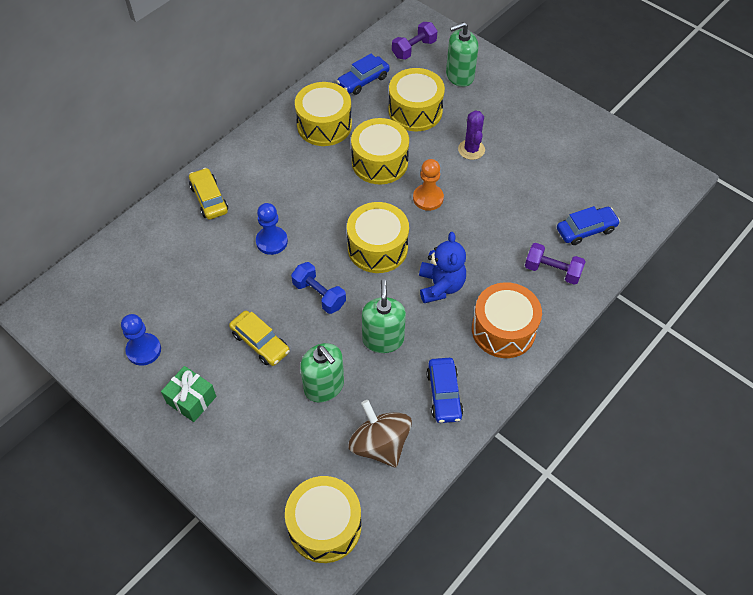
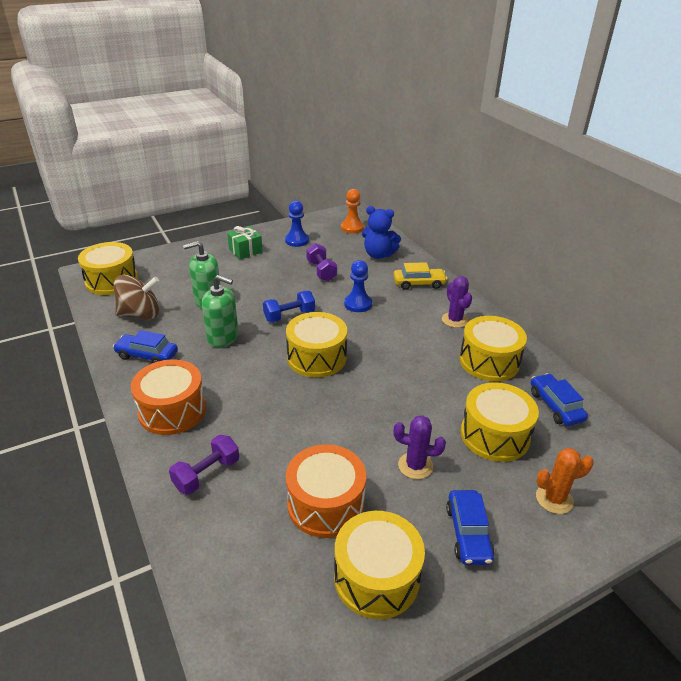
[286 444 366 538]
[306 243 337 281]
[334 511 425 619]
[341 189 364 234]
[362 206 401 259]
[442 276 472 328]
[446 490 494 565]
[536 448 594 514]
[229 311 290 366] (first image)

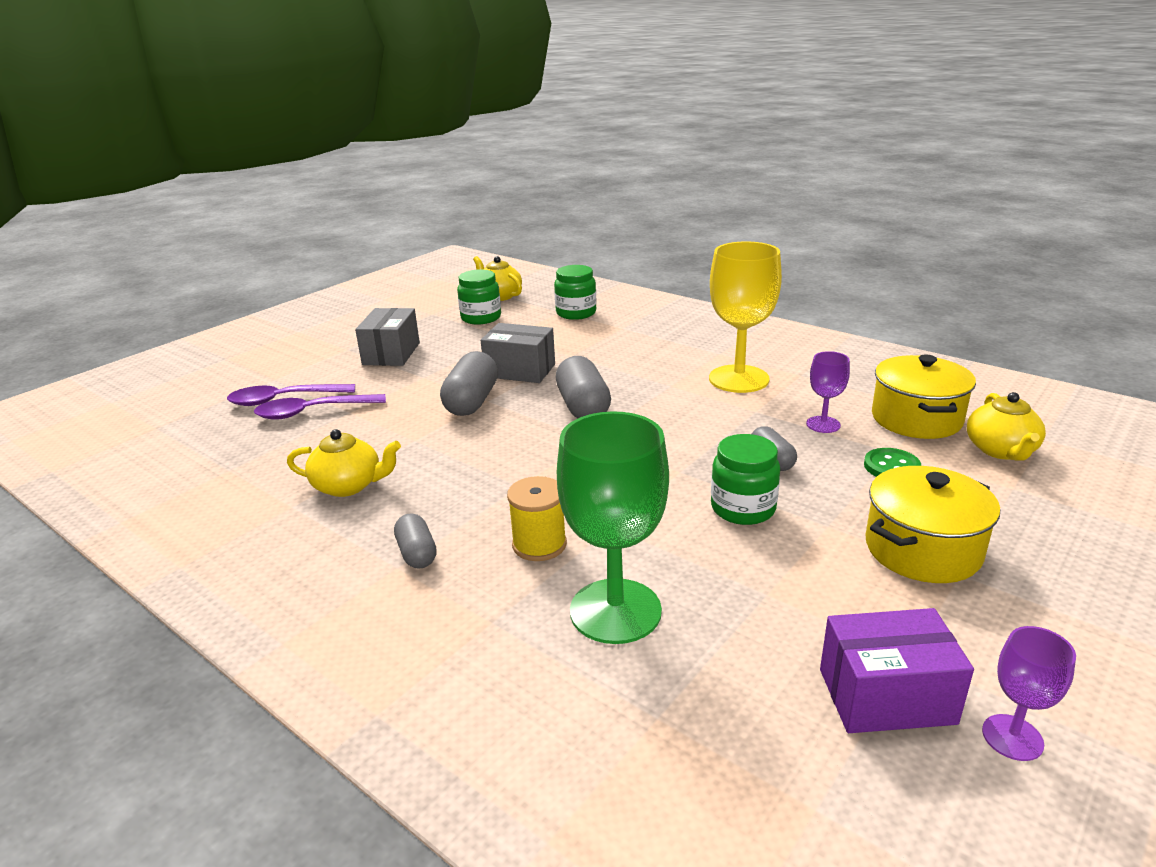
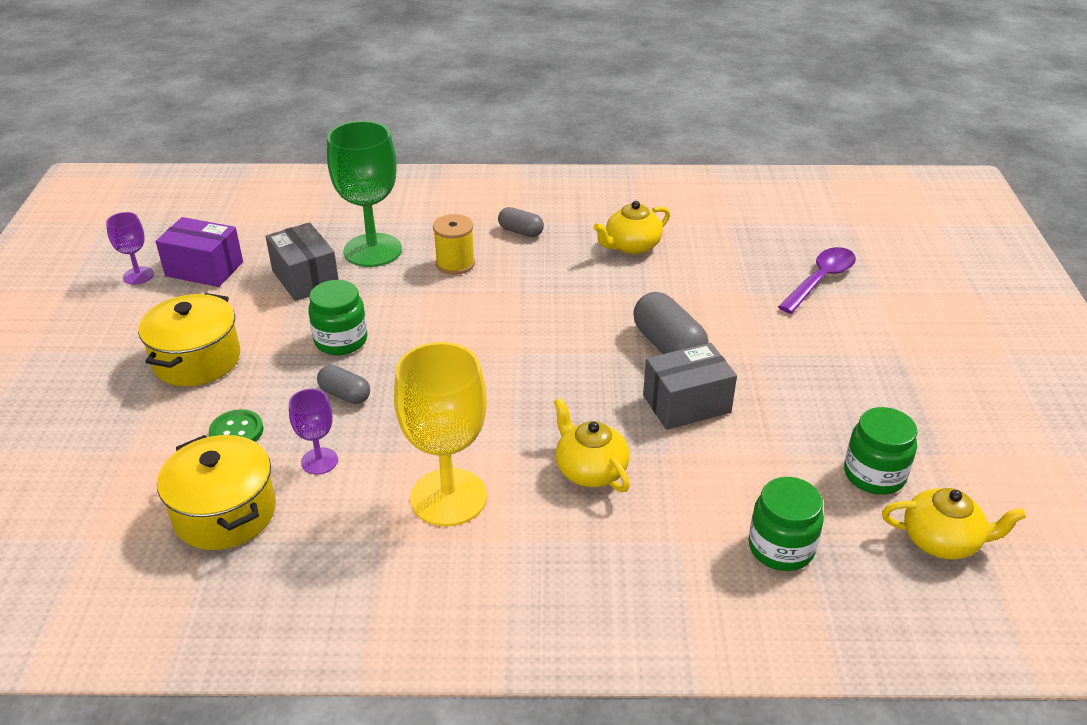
[156 217 243 287]
[265 222 339 301]
[554 398 630 492]
[254 394 386 420] (first image)
[556 356 611 418] (first image)

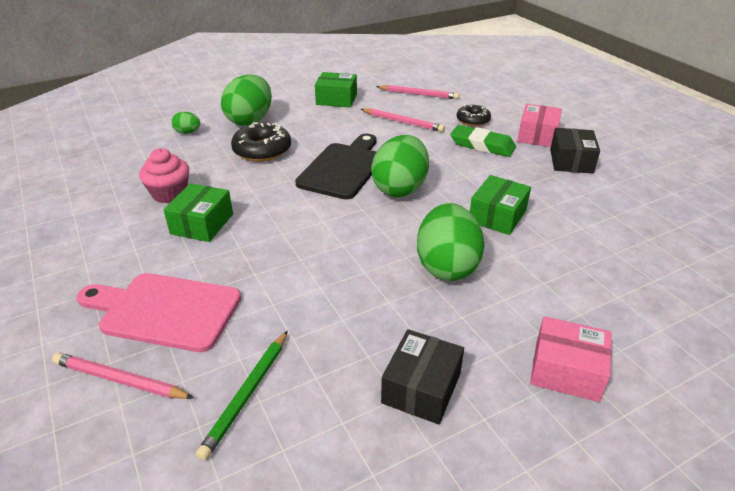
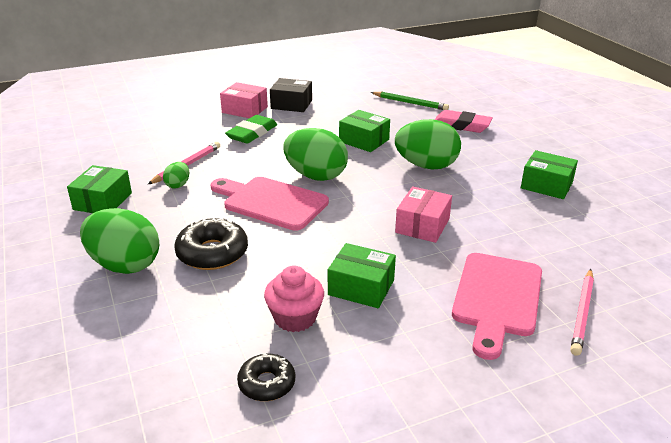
[163 162 189 189]
[211 177 329 231]
[237 353 295 401]
[371 92 449 110]
[395 186 452 243]
[435 110 493 133]
[521 150 578 199]
[376 85 459 99] (first image)

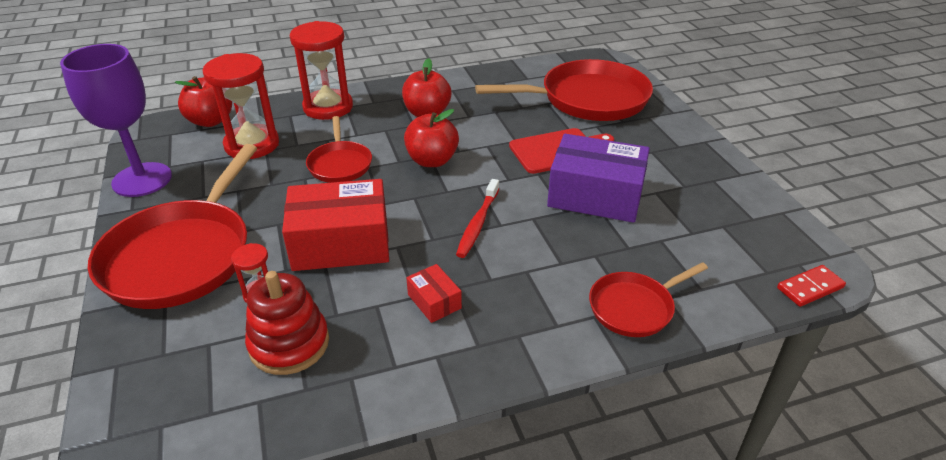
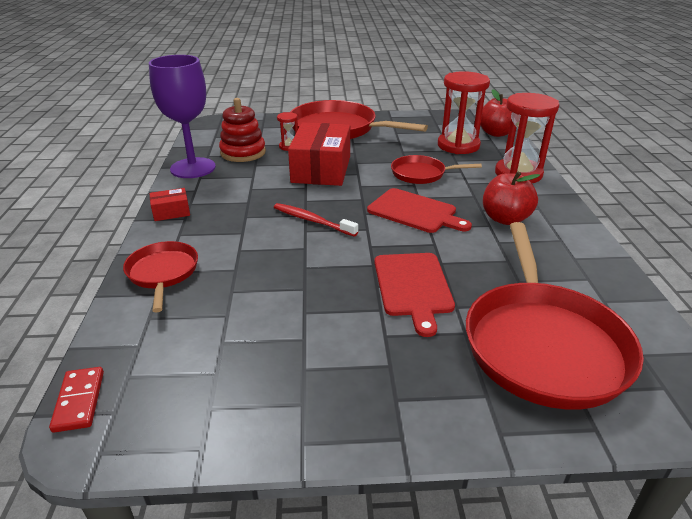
[149 55 216 178]
[150 188 190 221]
[367 188 472 233]
[547 134 650 223] (first image)

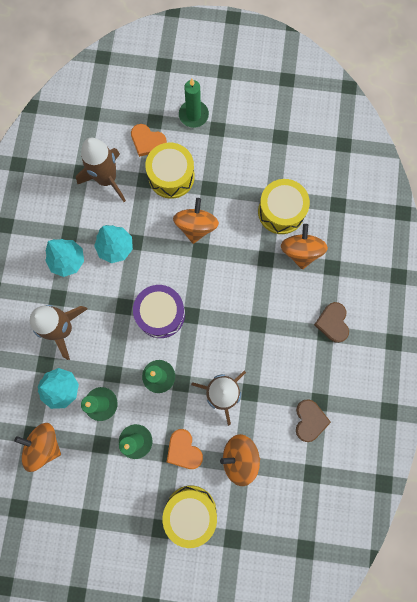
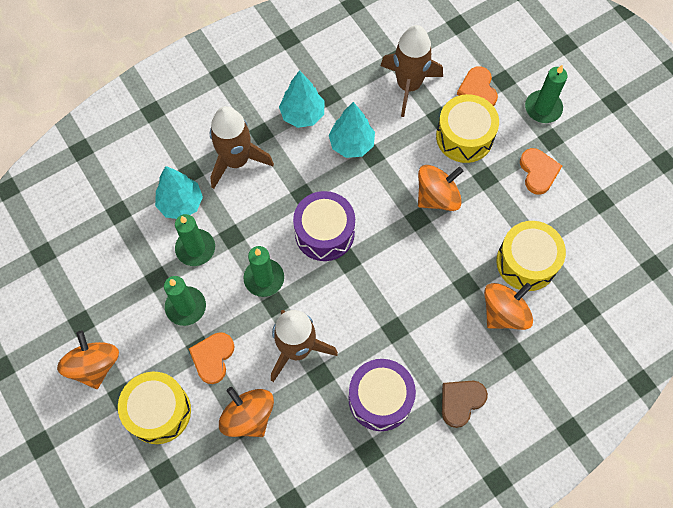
[57 331 119 389]
[349 359 416 431]
[520 148 562 194]
[296 399 331 442] (first image)

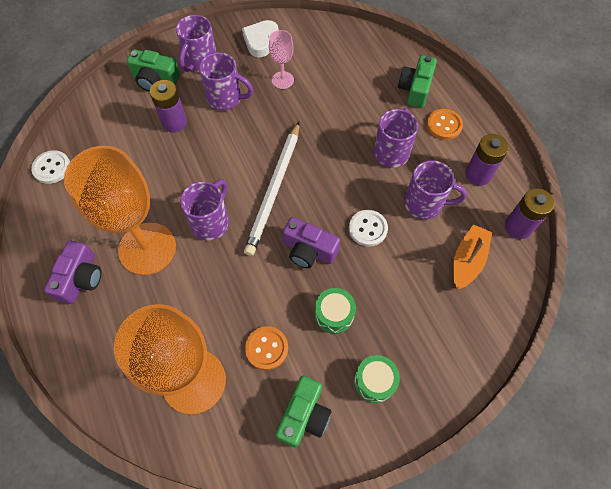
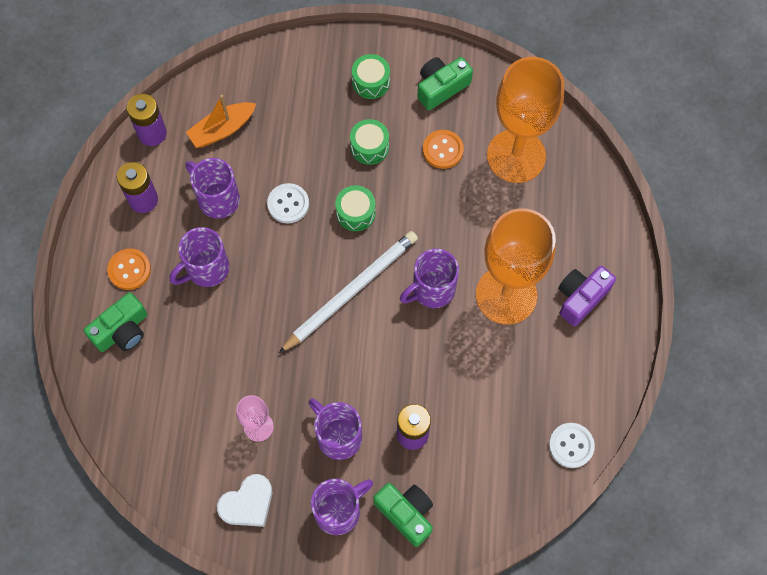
[335 185 376 231]

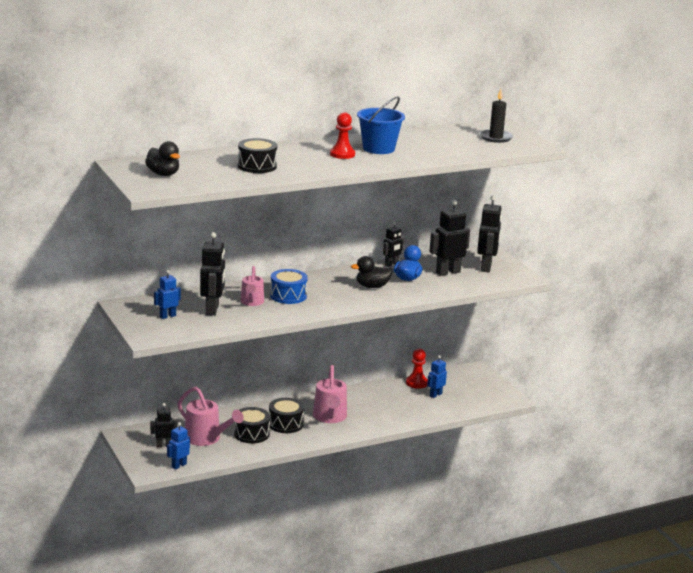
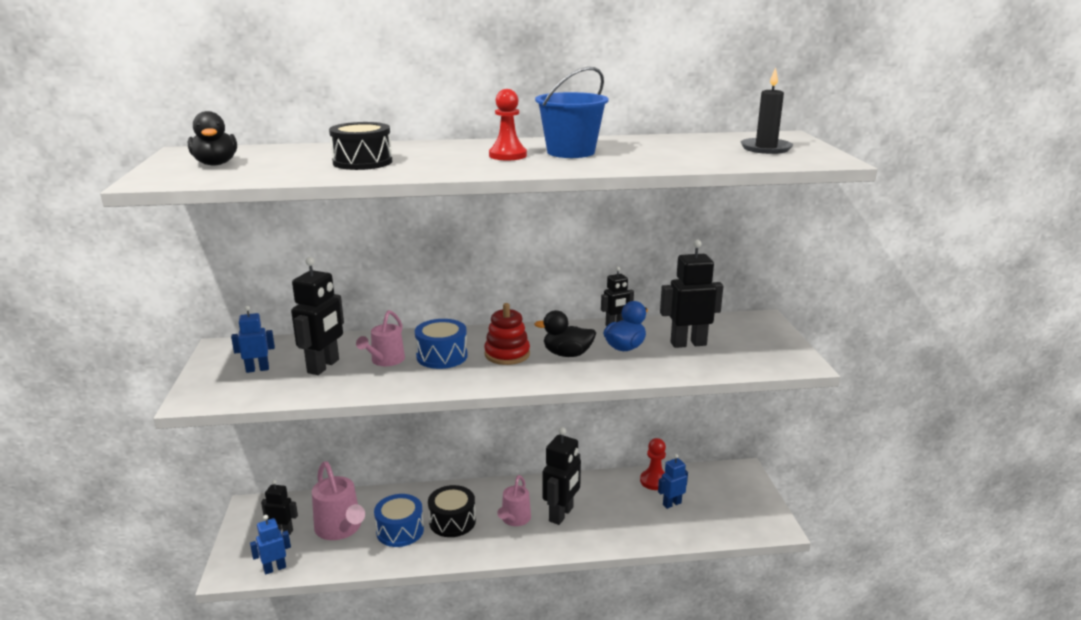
[374 494 424 547]
[484 303 530 365]
[497 475 531 526]
[543 427 581 525]

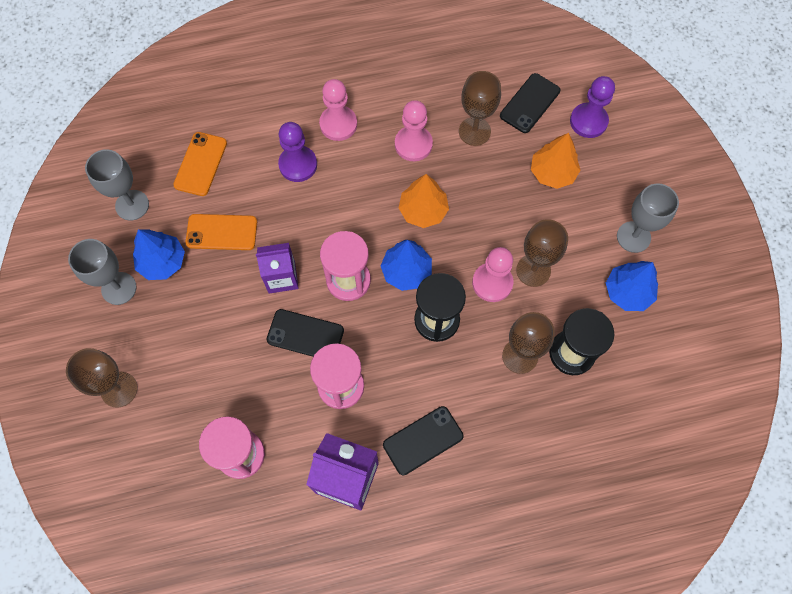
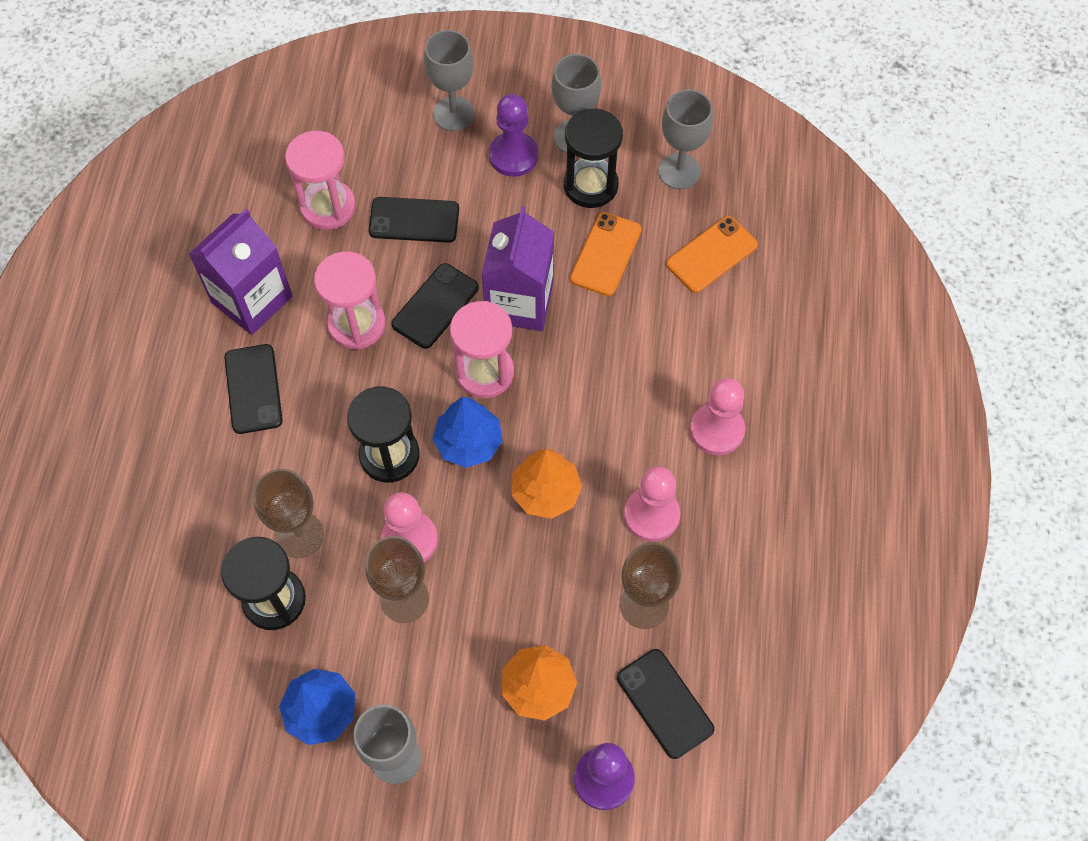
[368 197 459 243]
[424 30 475 131]
[481 206 554 331]
[489 94 538 177]
[564 108 623 208]
[666 216 758 293]

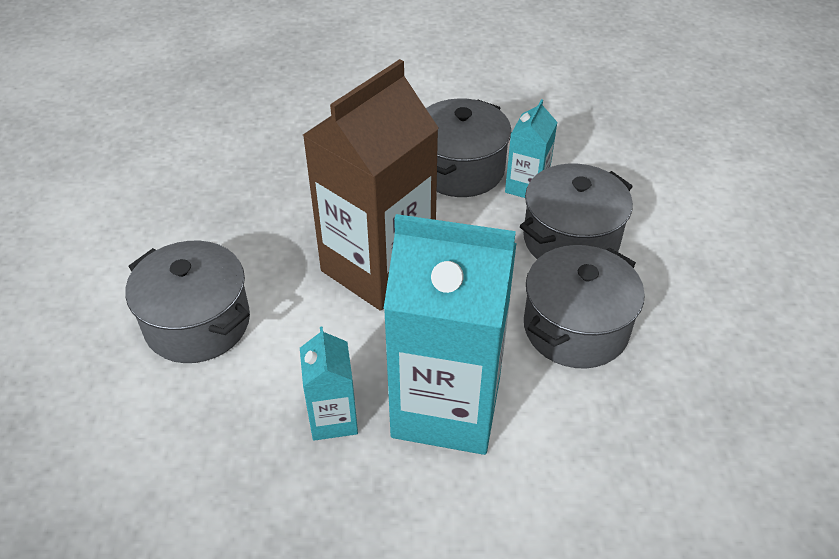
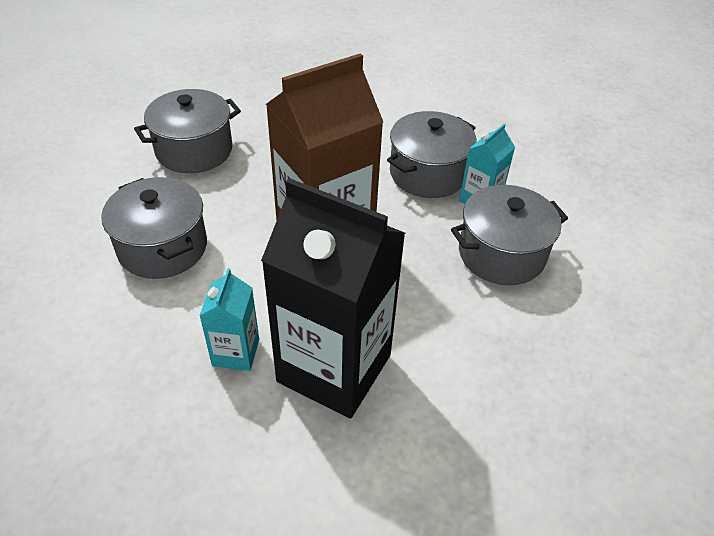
[134 89 241 173]
[261 178 405 419]

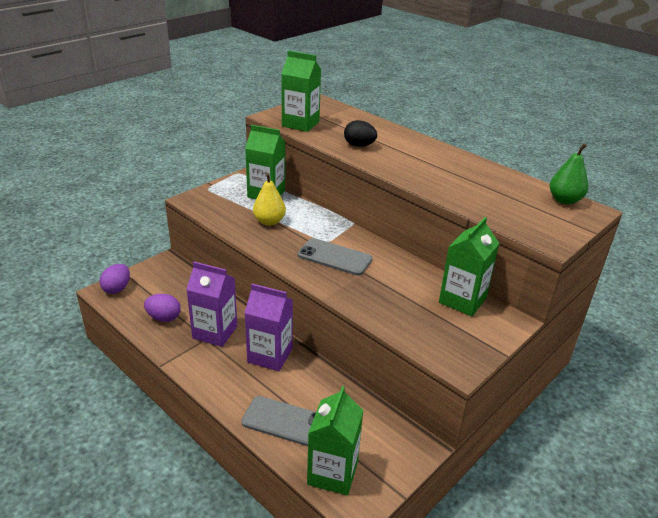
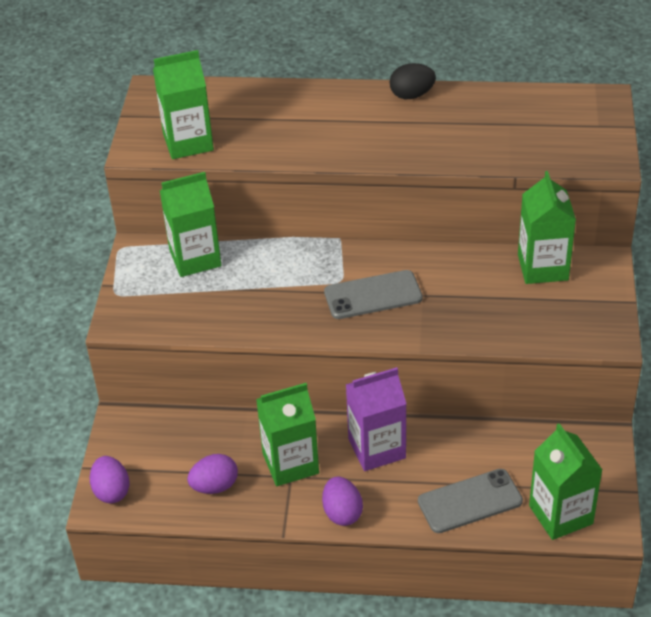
[256 383 319 486]
[322 477 363 526]
[390 63 436 99]
[253 173 286 226] (first image)
[550 143 588 204] (first image)

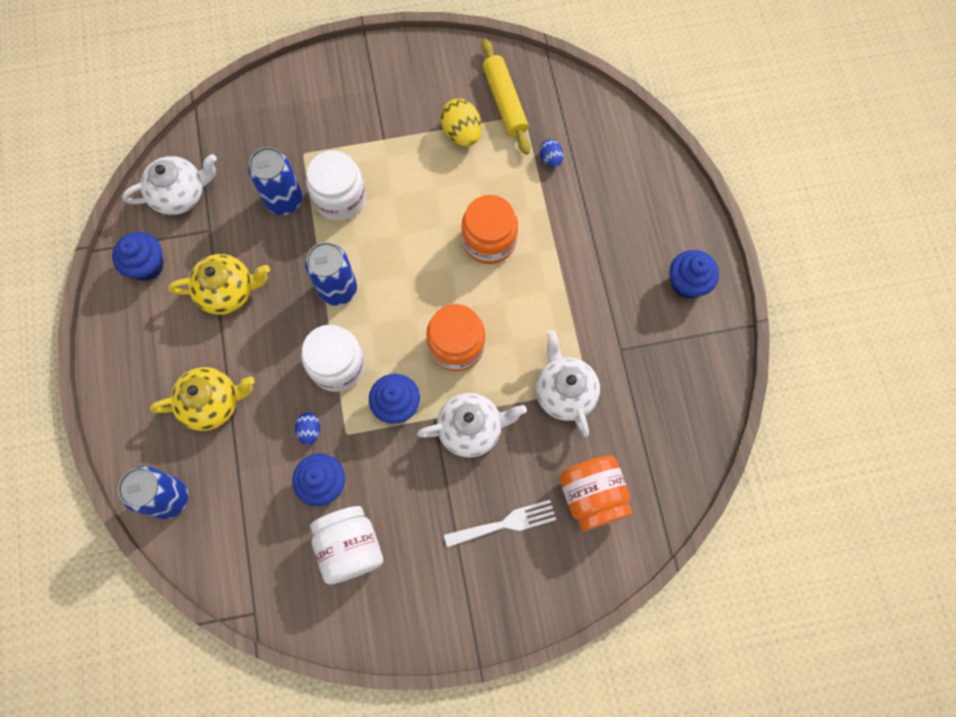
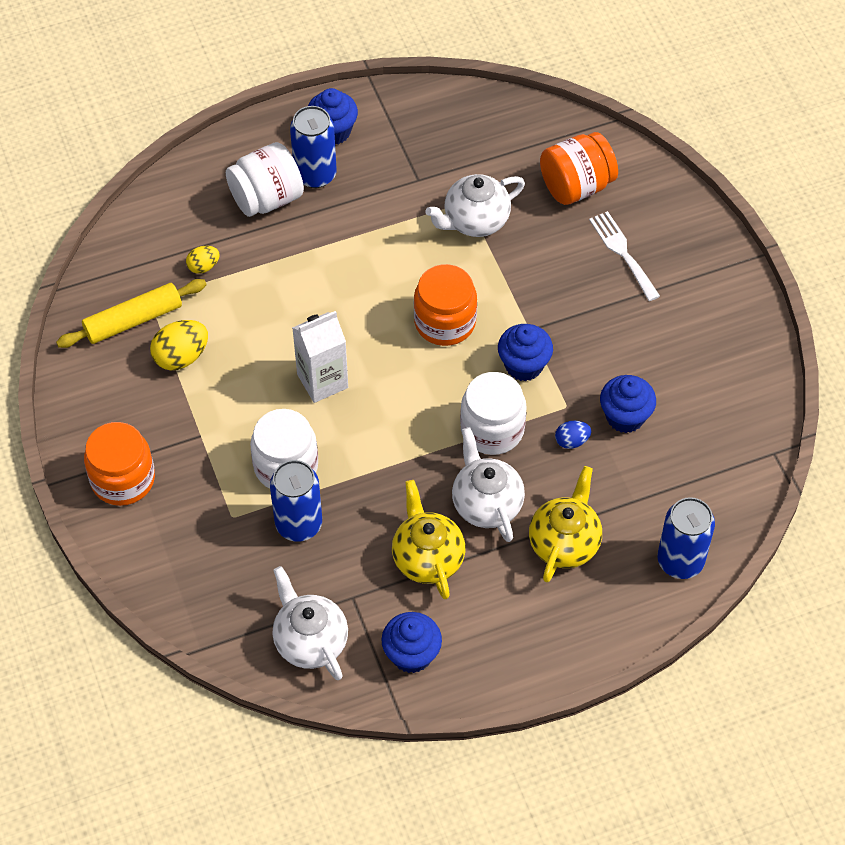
[84 422 155 506]
[186 246 220 274]
[226 142 304 217]
[290 106 337 188]
[292 311 348 403]
[452 427 525 542]
[529 466 602 582]

